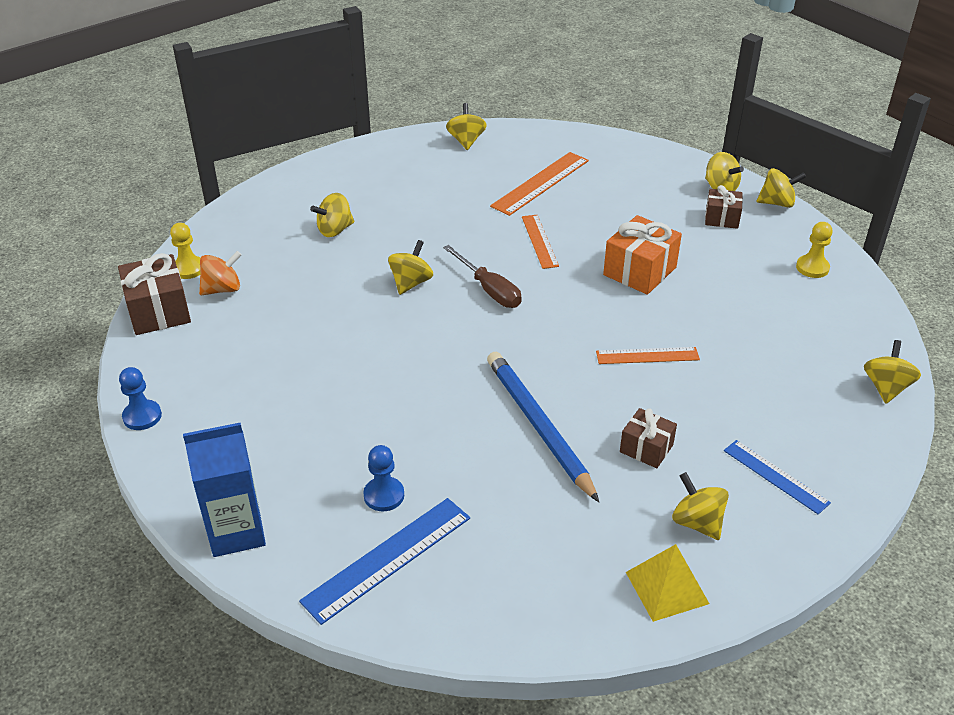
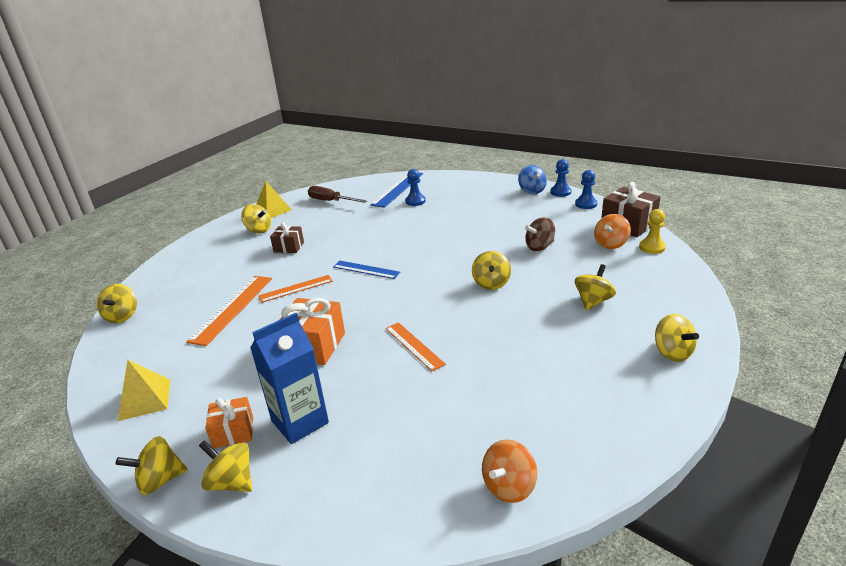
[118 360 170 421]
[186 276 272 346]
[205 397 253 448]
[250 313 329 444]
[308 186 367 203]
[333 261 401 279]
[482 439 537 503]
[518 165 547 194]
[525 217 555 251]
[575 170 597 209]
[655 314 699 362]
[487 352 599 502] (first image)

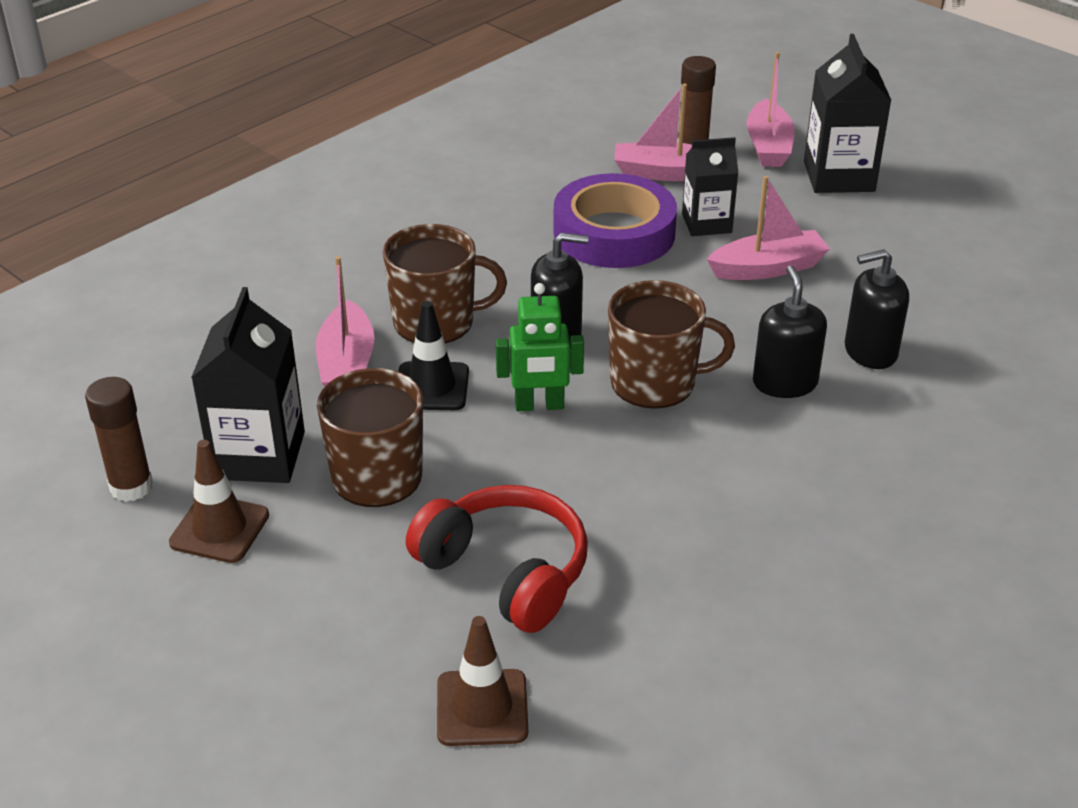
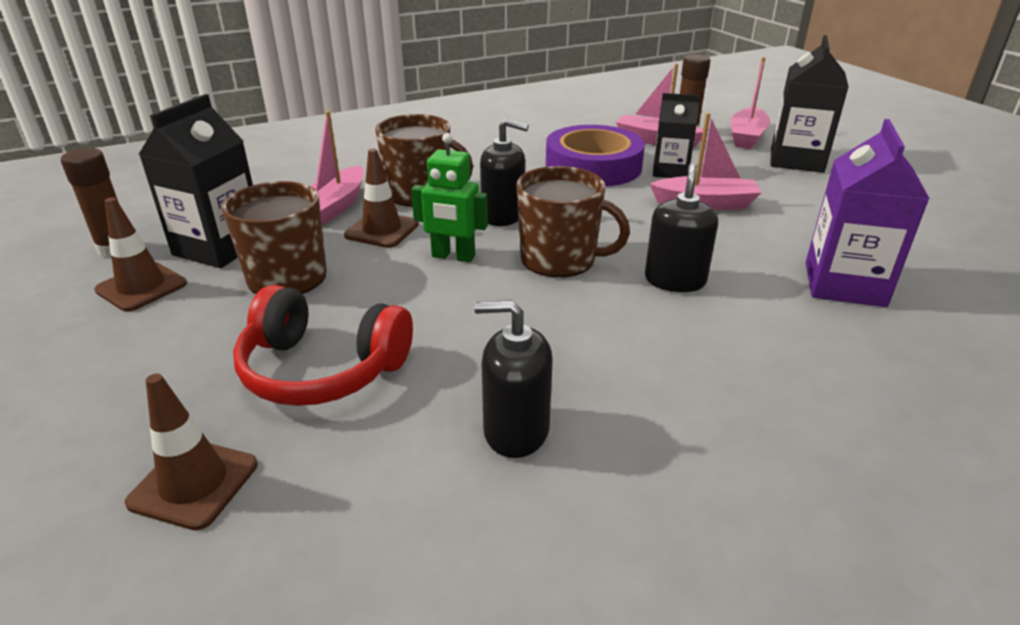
[233 285 413 406]
[344 149 419 248]
[474 300 553 458]
[806 119 930 307]

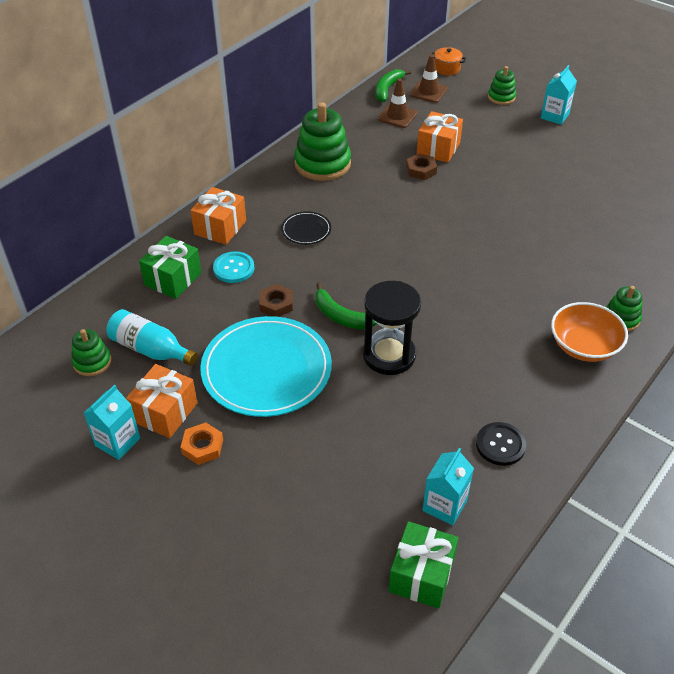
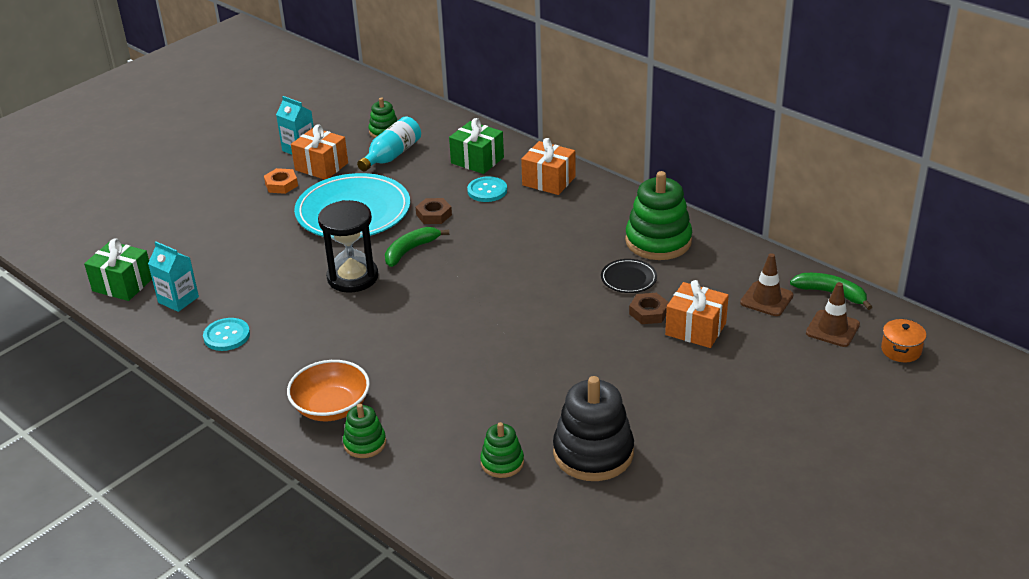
[203 318 250 351]
[480 422 524 478]
[553 376 634 481]
[601 259 657 293]
[541 65 577 125] (first image)

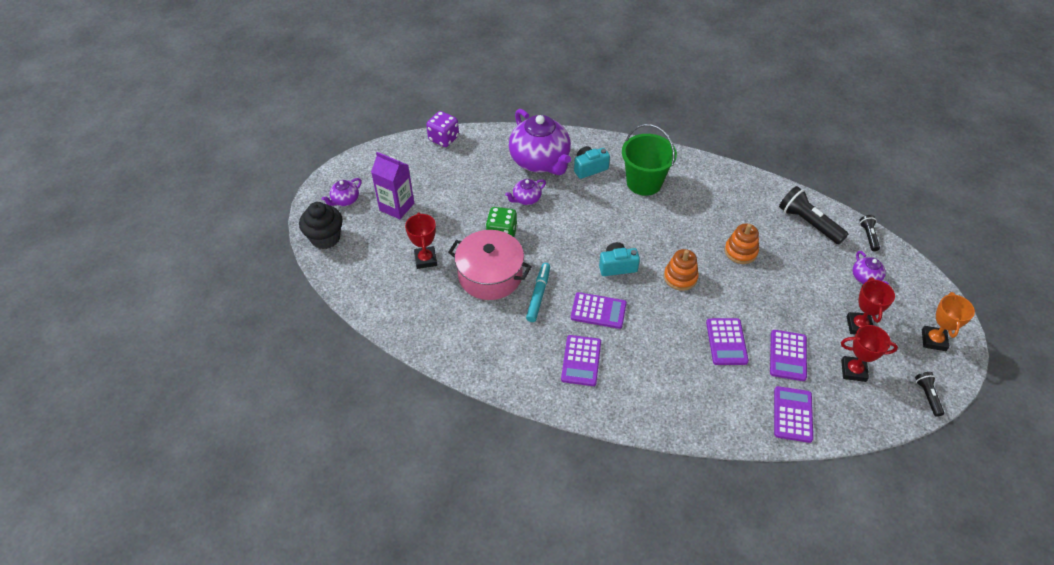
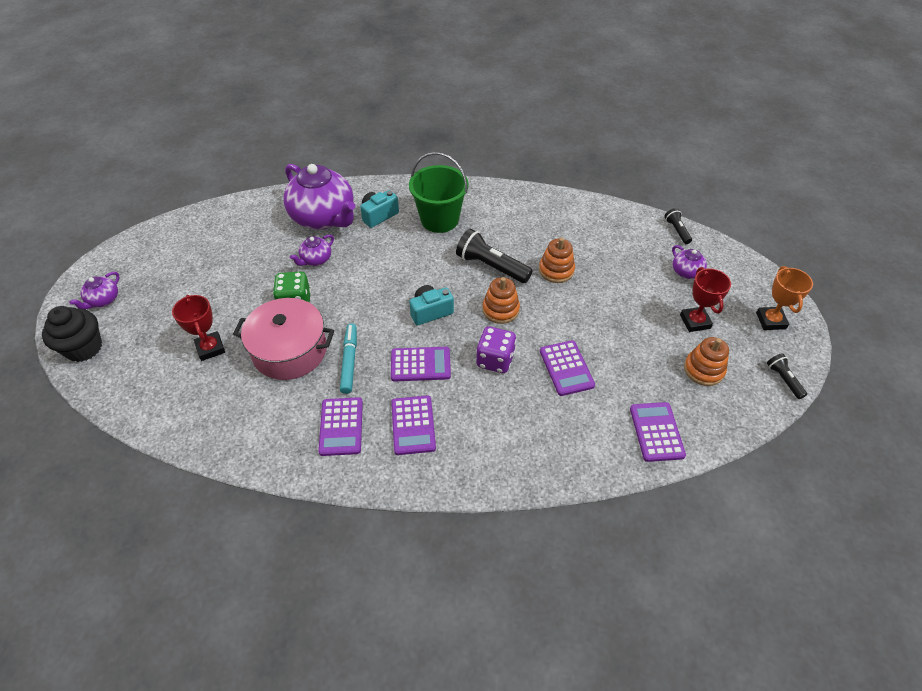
[318 397 363 456]
[456 229 533 283]
[476 327 516 373]
[684 337 729 386]
[371 152 414 219] (first image)

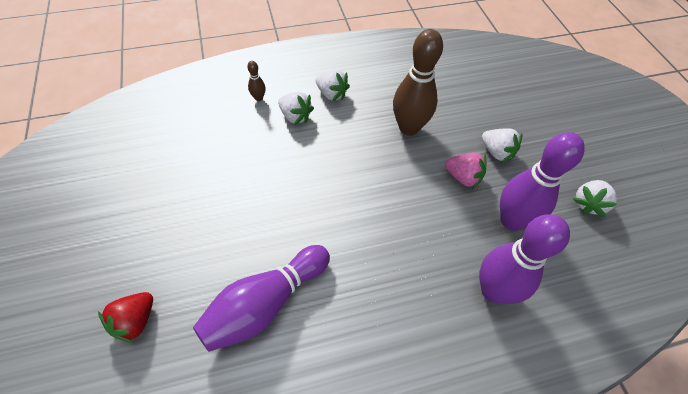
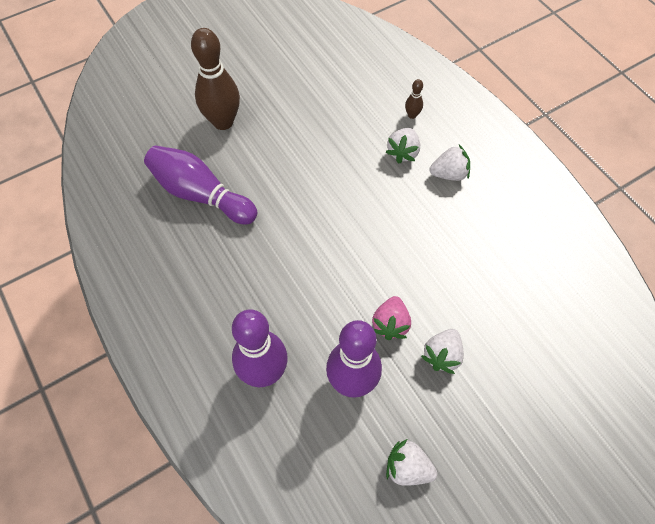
[191 28 240 130]
[429 145 470 181]
[98 292 153 343] (first image)

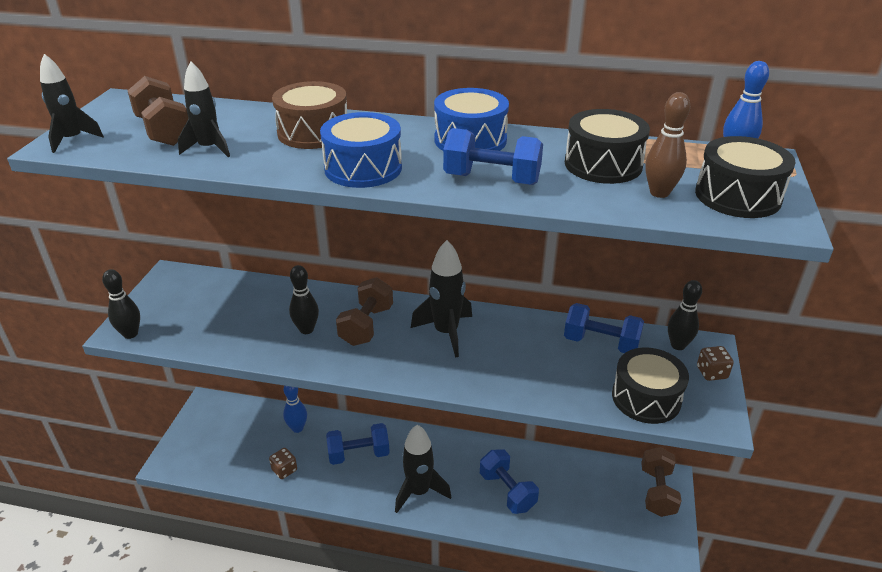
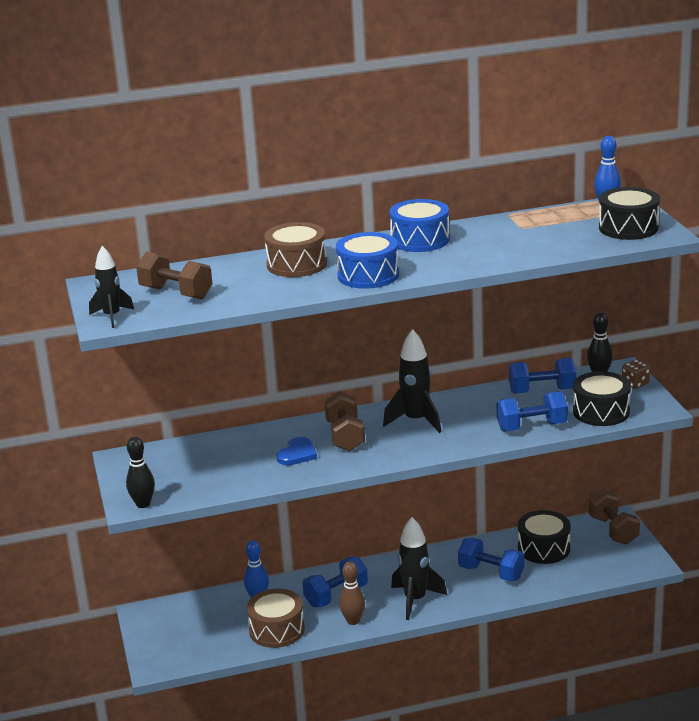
[247 589 305 648]
[276 437 317 465]
[339 561 365 625]
[497 391 568 432]
[518 510 571 564]
[178 62 230 157] (first image)

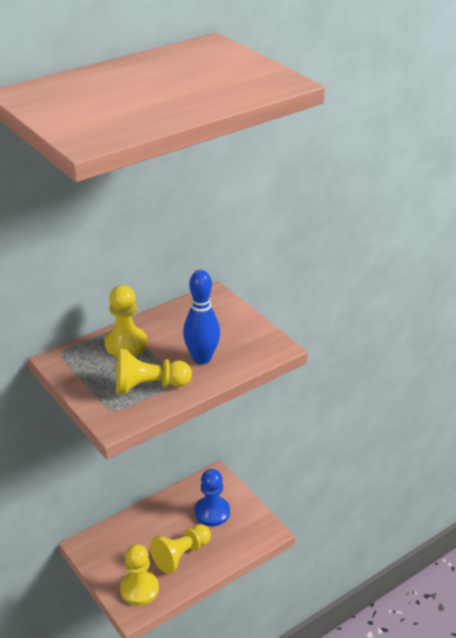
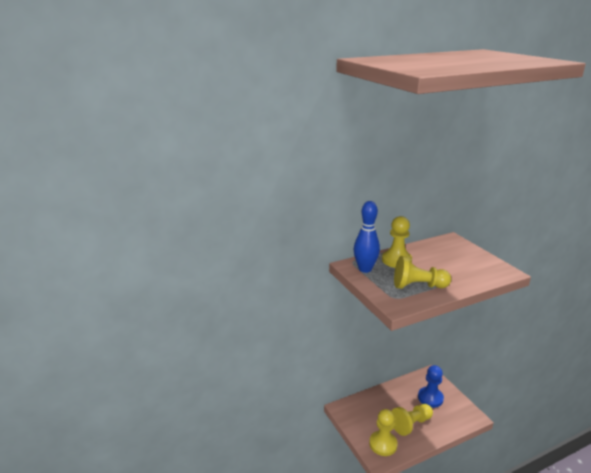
[354 201 380 273]

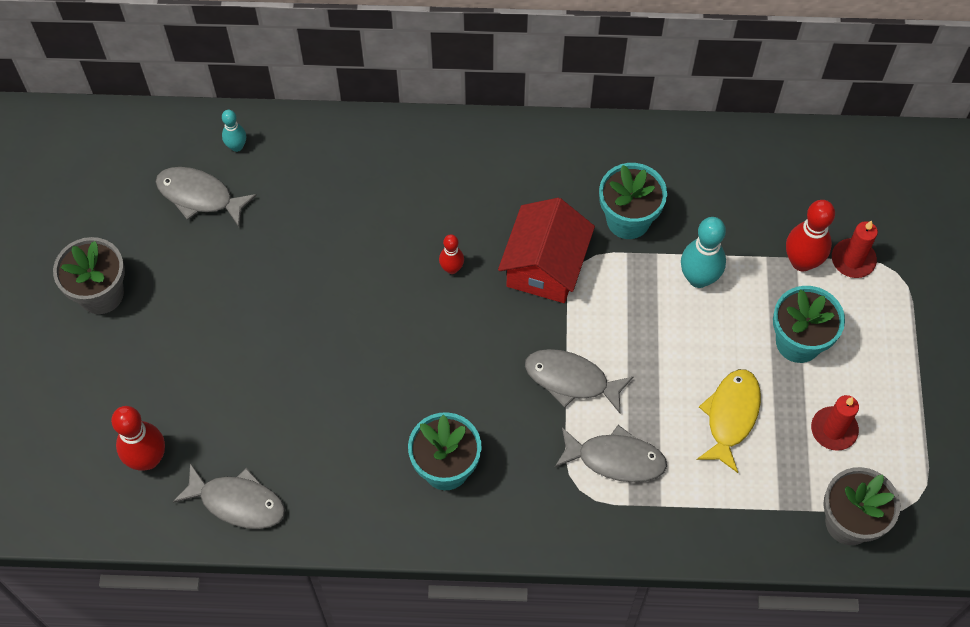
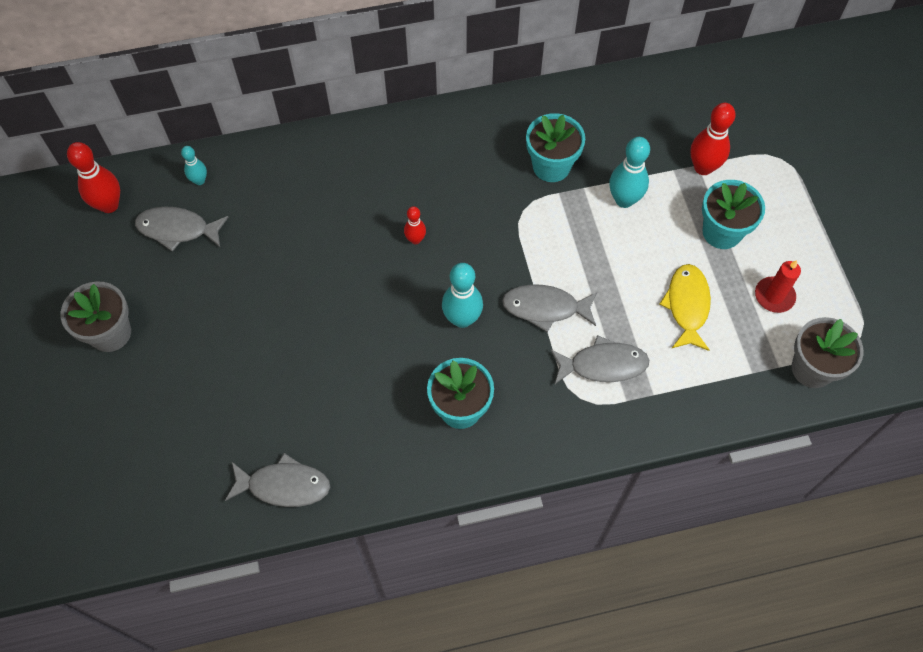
[67 142 120 213]
[442 263 483 328]
[498 198 595 303] (first image)
[832 221 878 278] (first image)

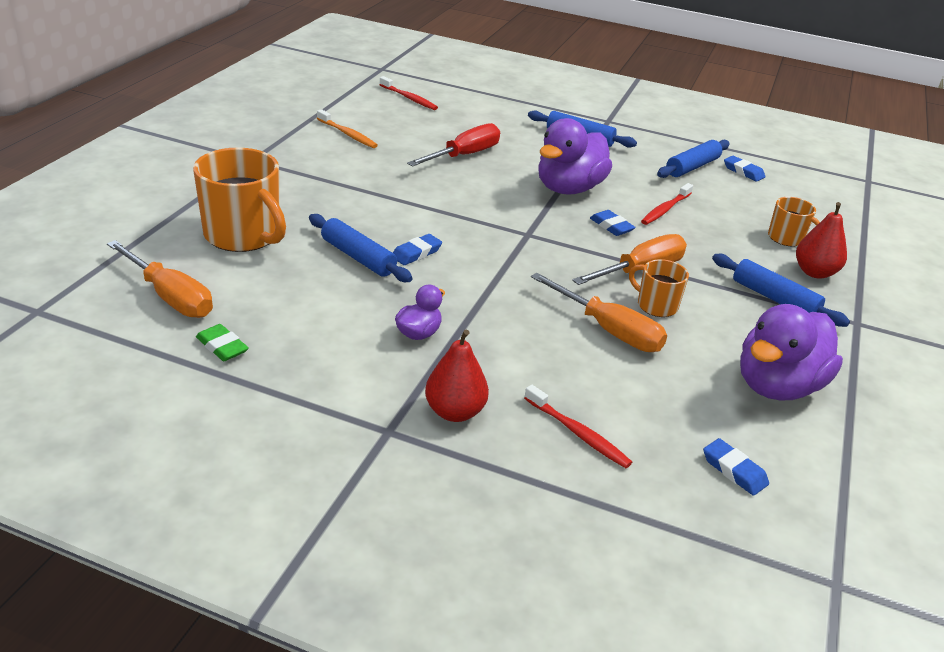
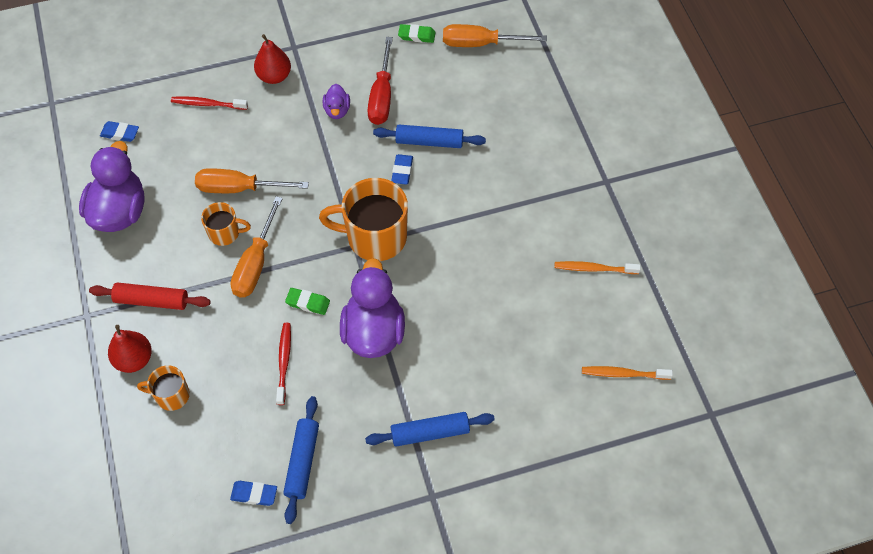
[89 282 211 310]
[285 288 330 315]
[319 178 408 261]
[367 37 393 125]
[582 366 673 380]

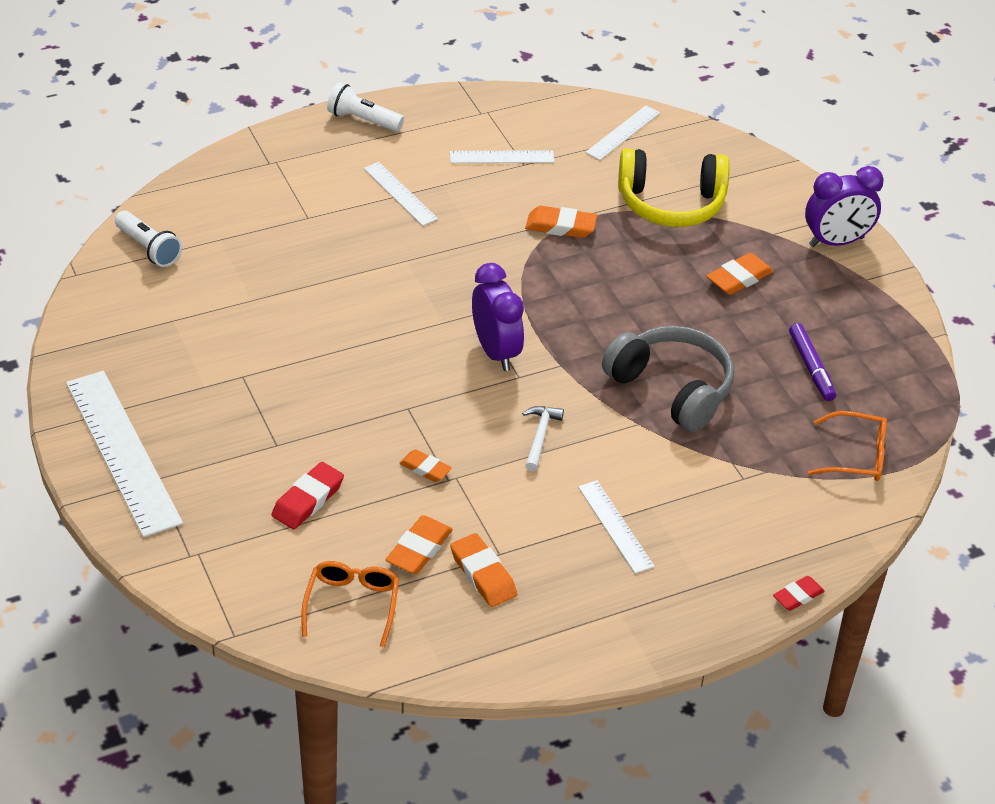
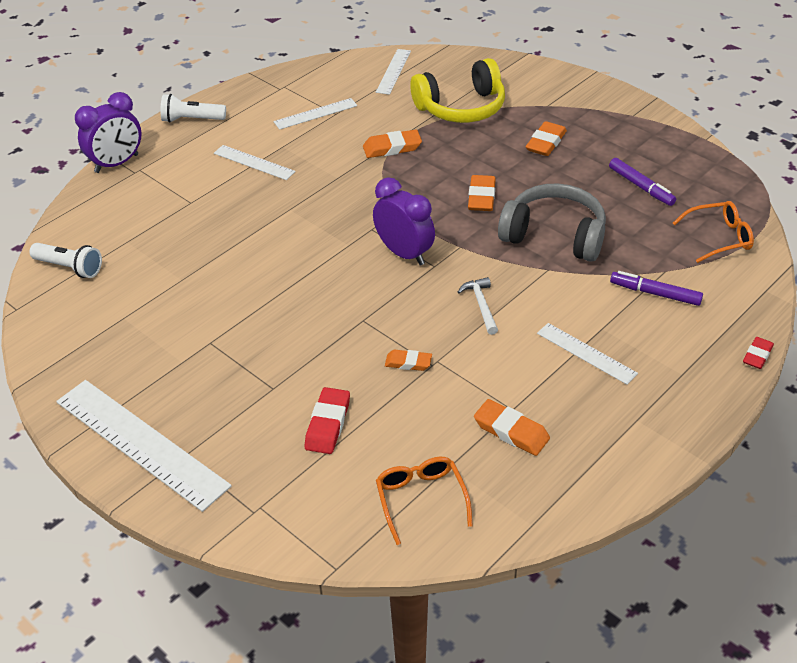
[75 92 142 173]
[468 175 496 211]
[610 271 703 306]

